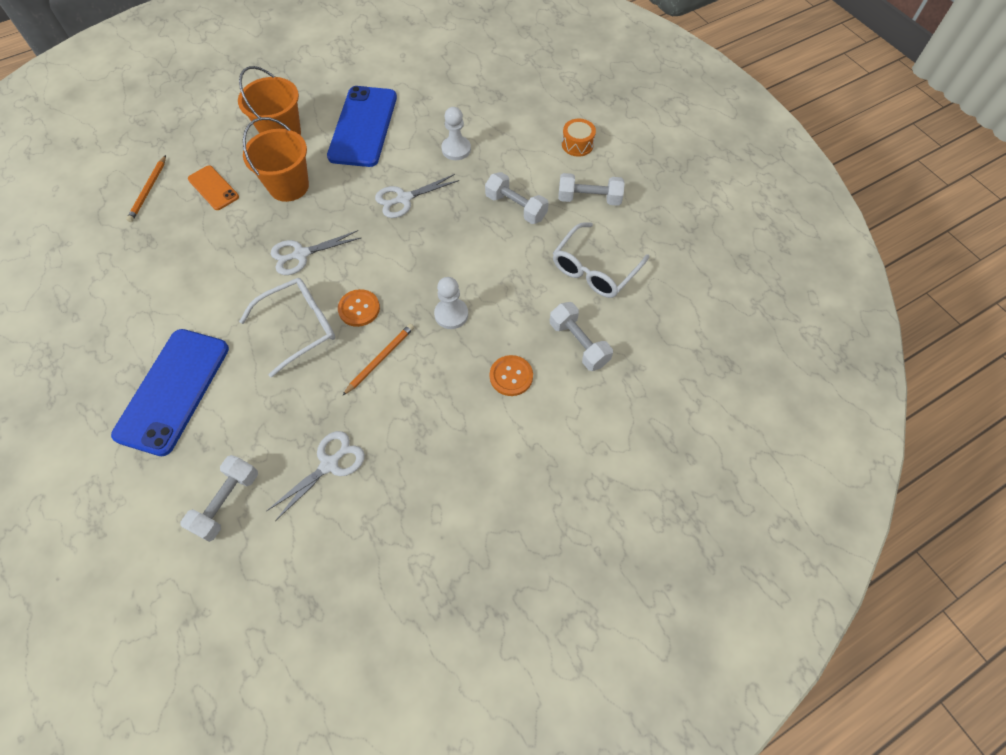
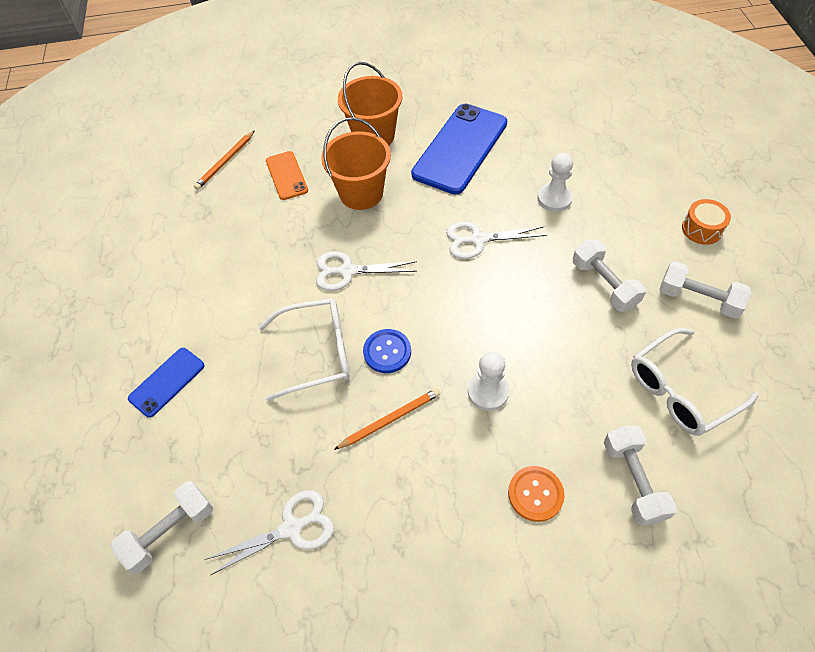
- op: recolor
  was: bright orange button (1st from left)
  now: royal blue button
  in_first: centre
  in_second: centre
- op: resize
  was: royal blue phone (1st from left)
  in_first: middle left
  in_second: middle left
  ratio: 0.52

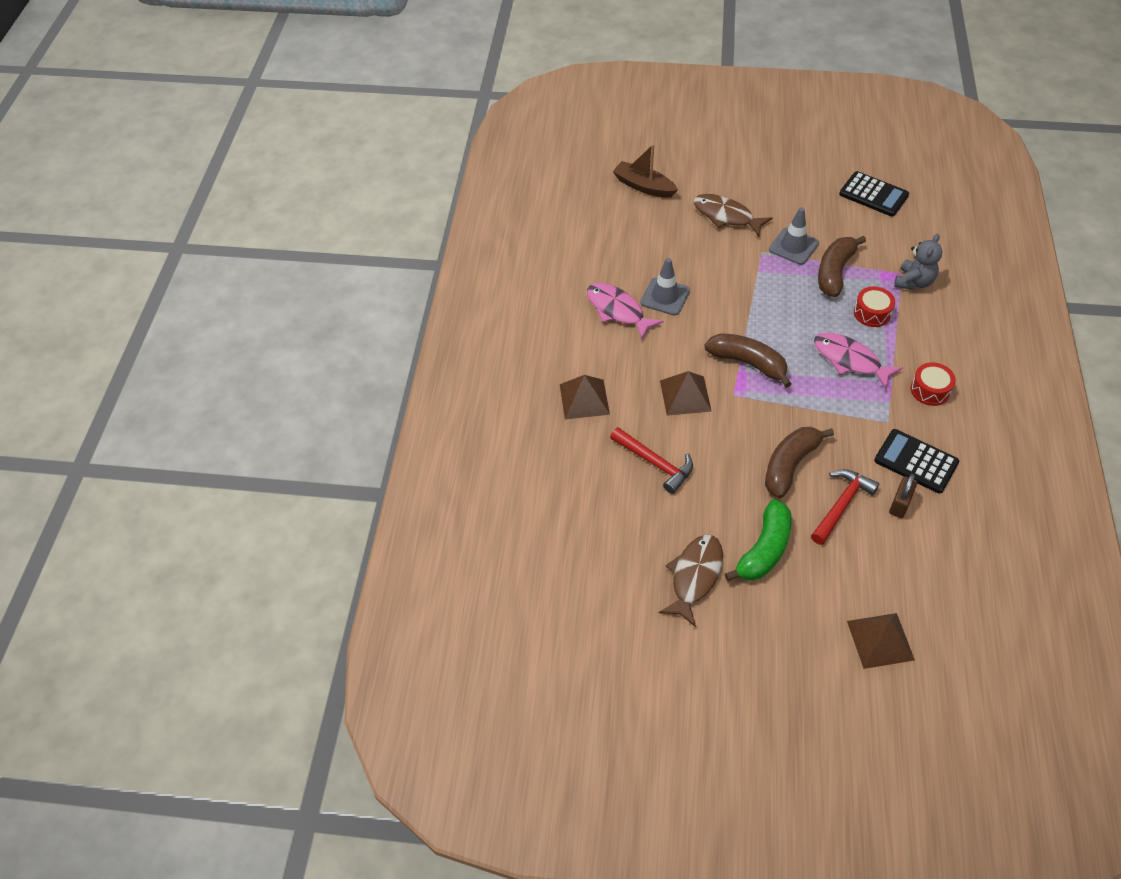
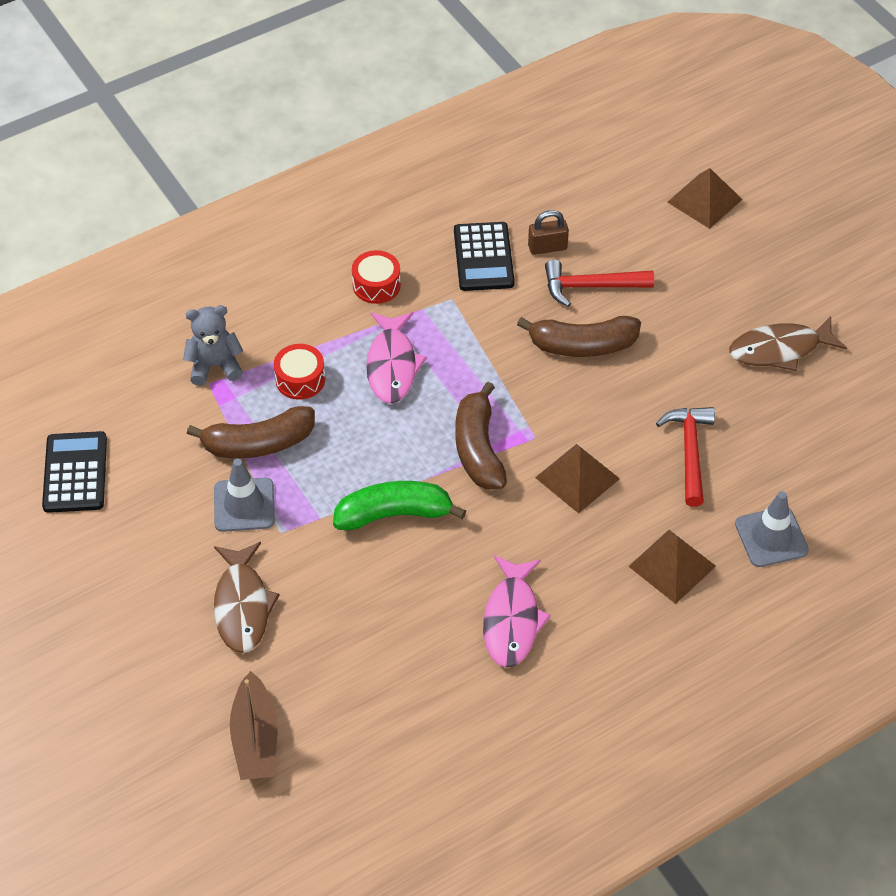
- op: move
  was: gray traffic cone (1st from left in the first image)
  now: gray traffic cone (2nd from left)
  in_first: top centre
  in_second: middle right
- op: move
  was: leaf-green toy banana
  in_first: middle right
  in_second: centre

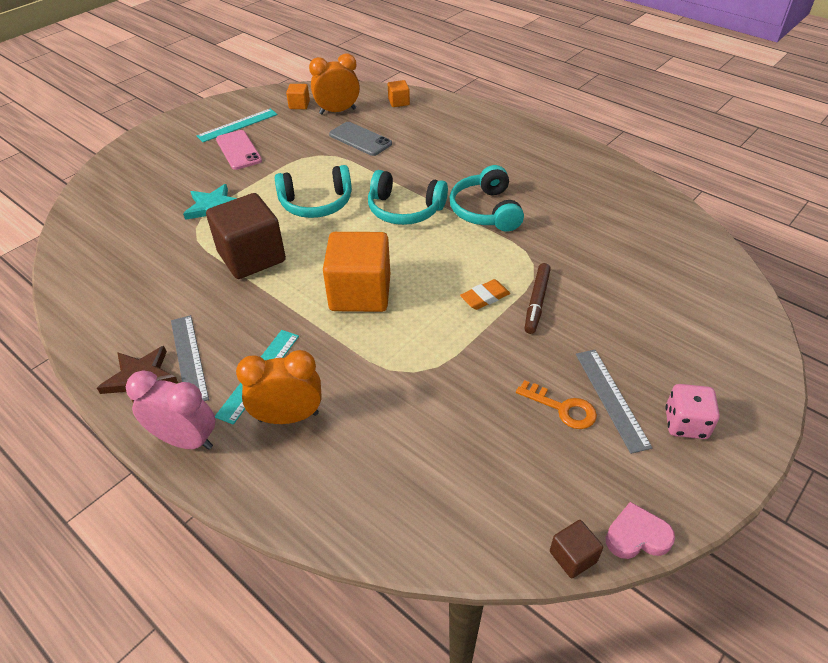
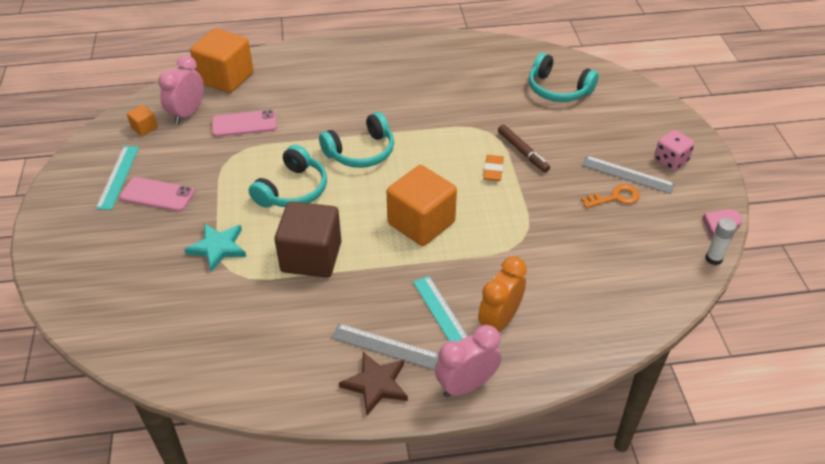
- op: recolor
  was: bright orange alarm clock (2nd from left)
  now: pink alarm clock (1st from left)
  in_first: top centre
  in_second: top left
- op: resize
  was: bright orange cube (3rd from left in the first image)
  in_first: top centre
  in_second: top left
  ratio: 2.25
- op: recolor
  was: gray phone
  now: pink phone (2nd from left)
  in_first: top centre
  in_second: top left
- op: move
  was: teal over-ear headphones (3rd from left)
  in_first: top centre
  in_second: top right
- op: replace
  was: brown cube (2nd from left)
  now: pure white glue
  in_first: bottom right
  in_second: middle right

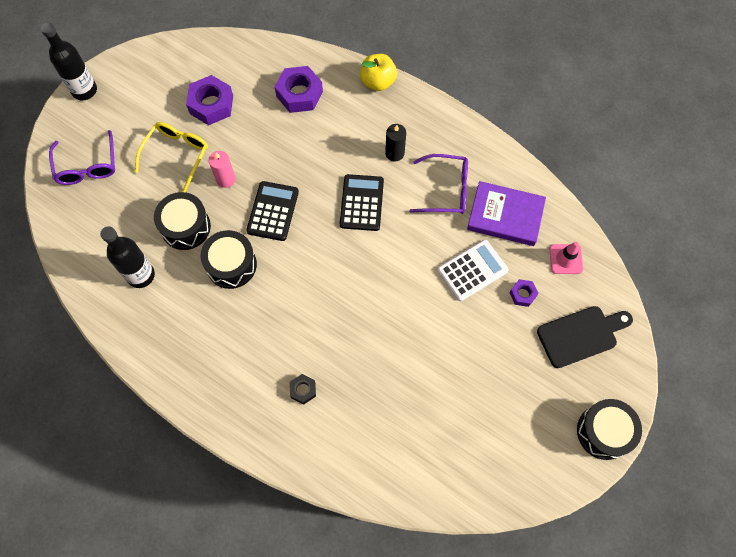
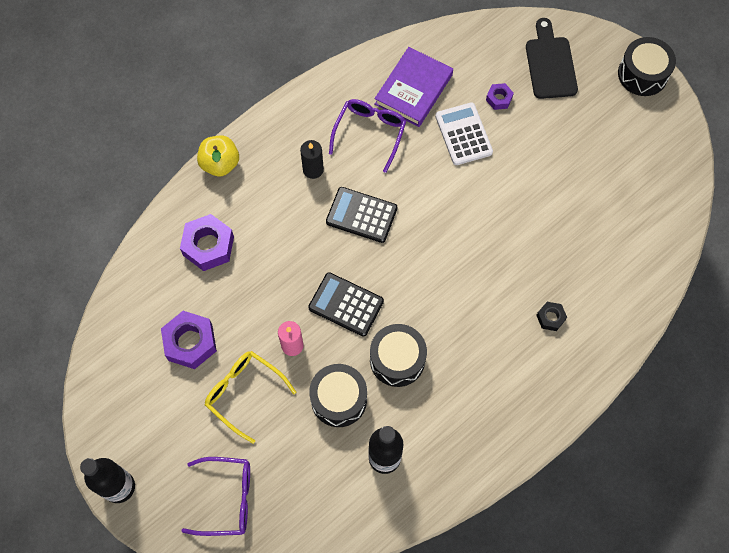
- op: delete
  was: pink traffic cone
  in_first: middle right

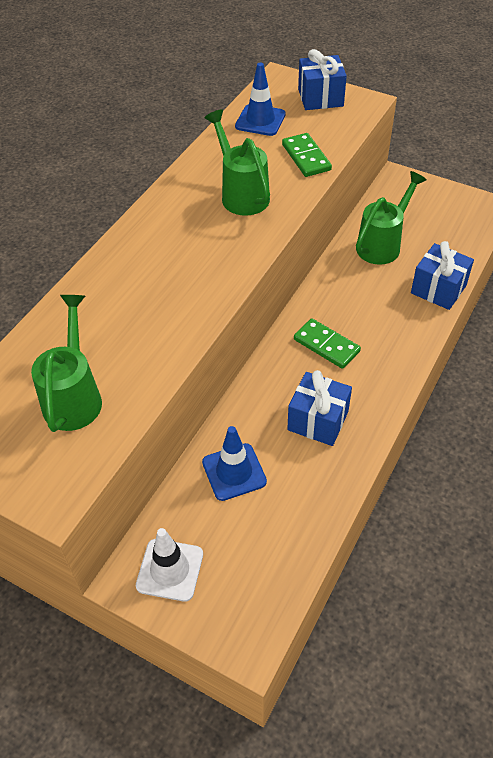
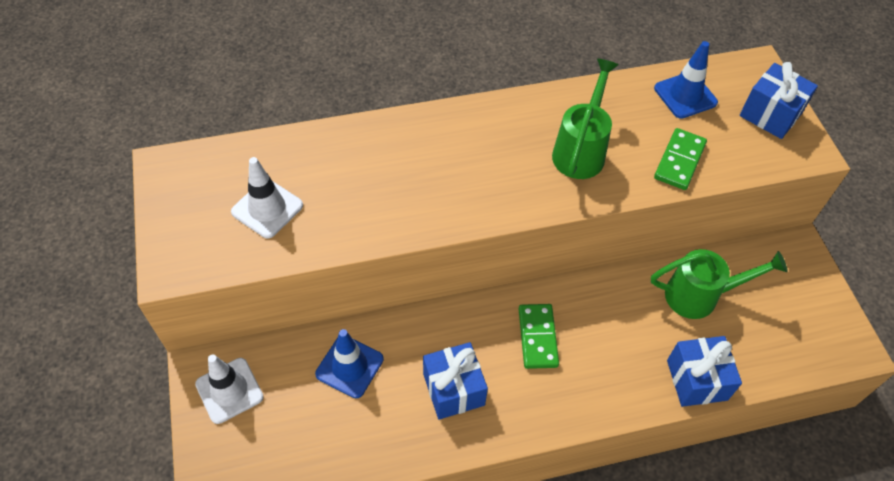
- op: replace
  was: leaf-green watering can (1st from left)
  now: pure white traffic cone (2nd from left)
  in_first: middle left
  in_second: middle left

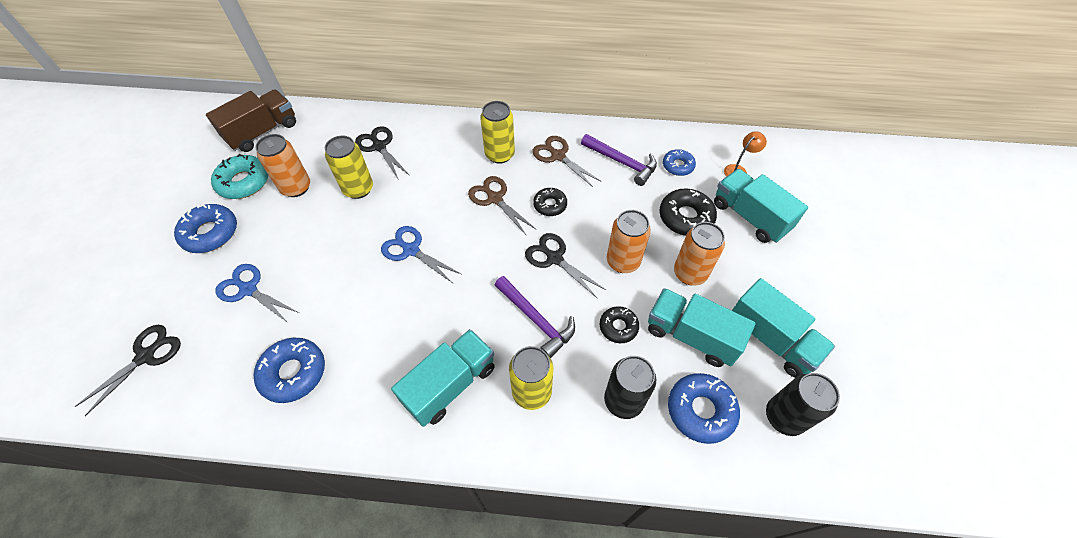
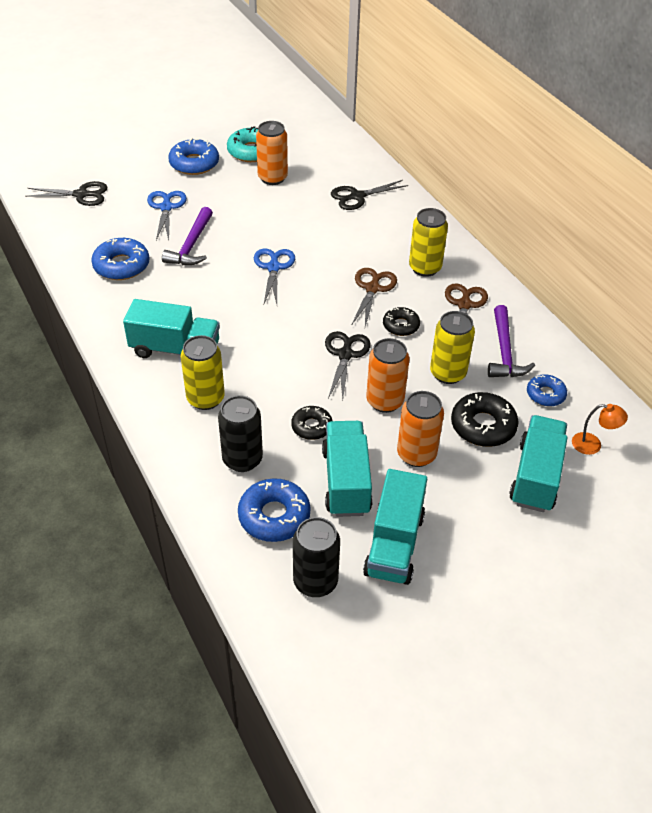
- op: delete
  was: brown truck
  in_first: top left
- op: rotate
  was: jet-black pair of scissors (2nd from left in the first image)
  in_first: top centre
  in_second: top centre
  clockwise: -135
- op: move
  was: yellow tin (1st from left in the first image)
  now: yellow tin (3rd from left)
  in_first: top left
  in_second: middle right
- op: move
  was: violet claw hammer (1st from left)
  in_first: centre
  in_second: top left

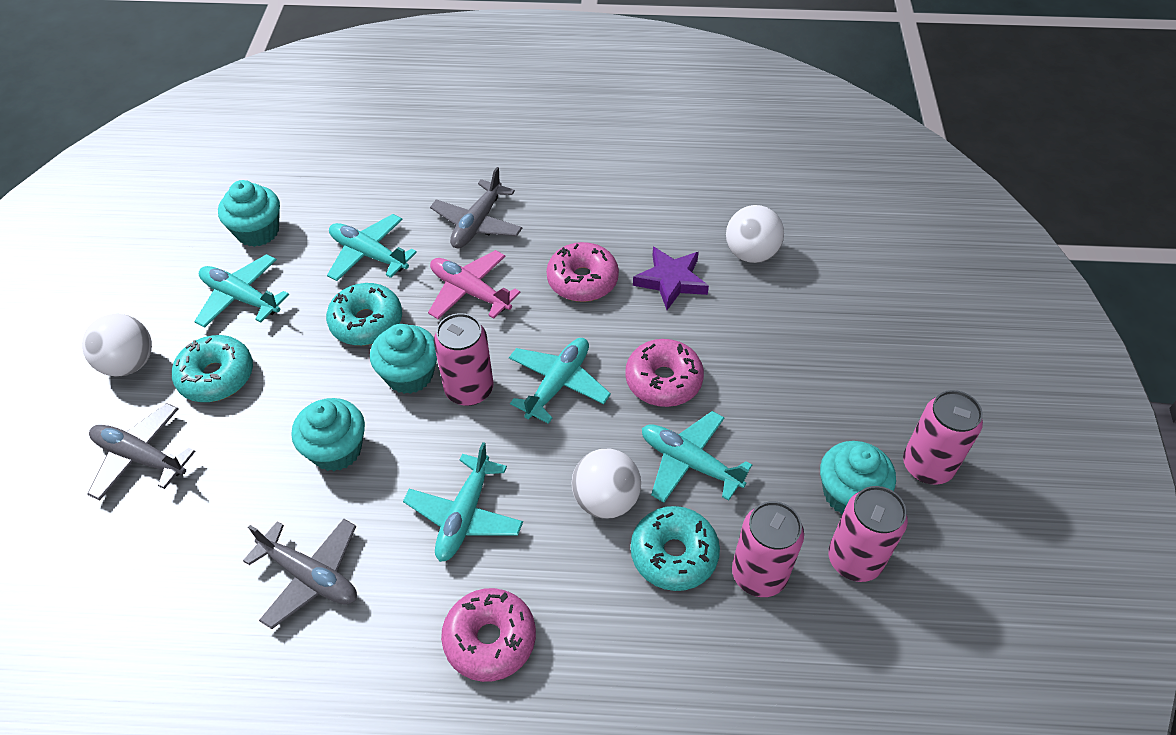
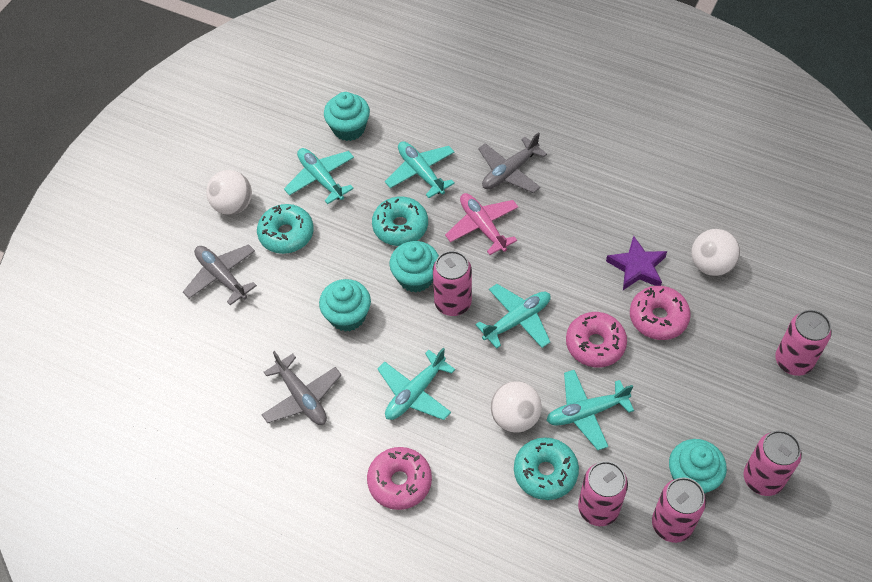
- op: move
  was: pink donut (2nd from left in the first image)
  now: pink donut (3rd from left)
  in_first: centre
  in_second: middle right
- op: rotate
  was: teal plane (5th from left)
  in_first: centre
  in_second: bottom right
  clockwise: -75
- op: insert
  now: pink tin (5th from left)
  in_second: middle right

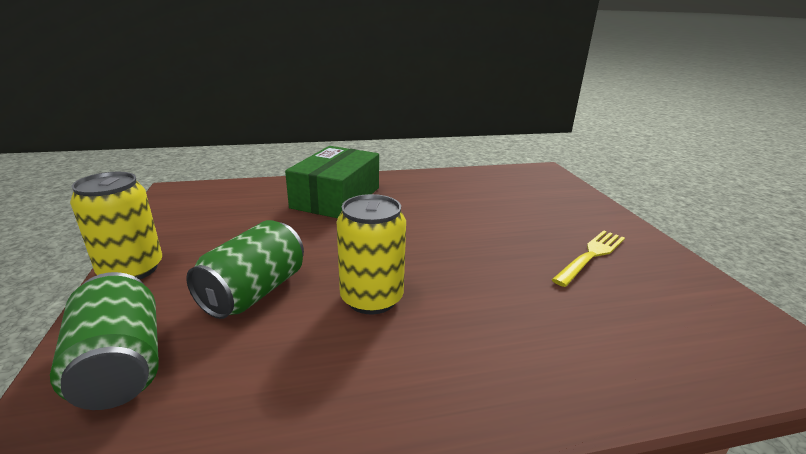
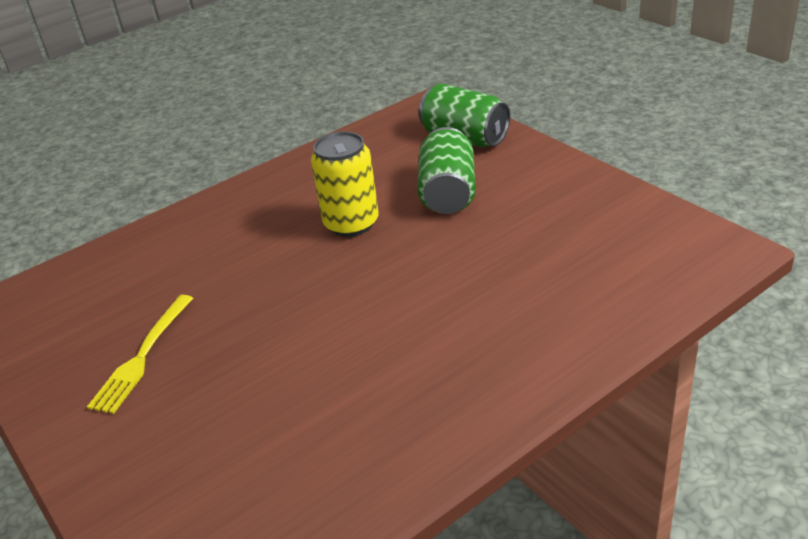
- op: delete
  was: leaf-green parcel
  in_first: centre
- op: delete
  was: yellow tin (1st from left)
  in_first: middle left

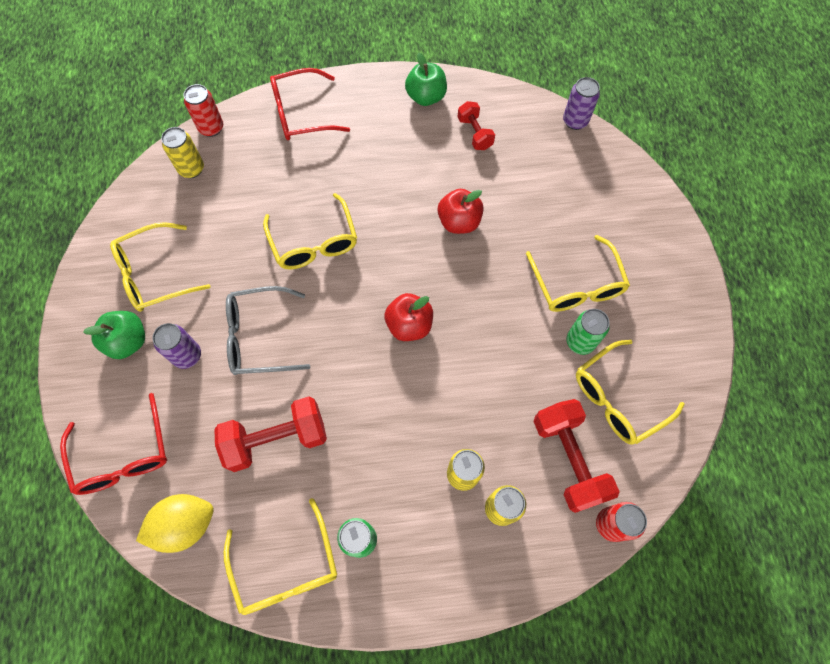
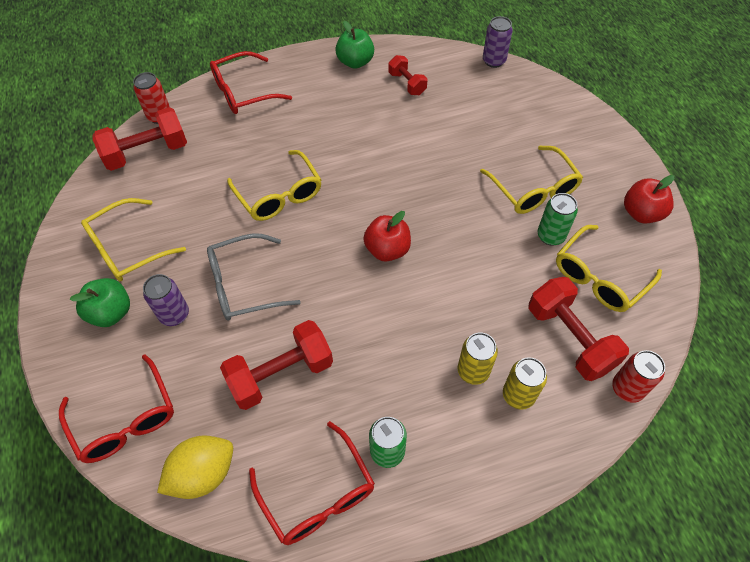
- op: replace
  was: yellow tin (1st from left)
  now: red hand weight (1st from left)
  in_first: top left
  in_second: top left
- op: move
  was: red apple fruit (2nd from left)
  in_first: top centre
  in_second: middle right
- op: recolor
  was: yellow eyeglasses (2nd from left)
  now: red eyeglasses (3rd from left)
  in_first: bottom centre
  in_second: bottom centre

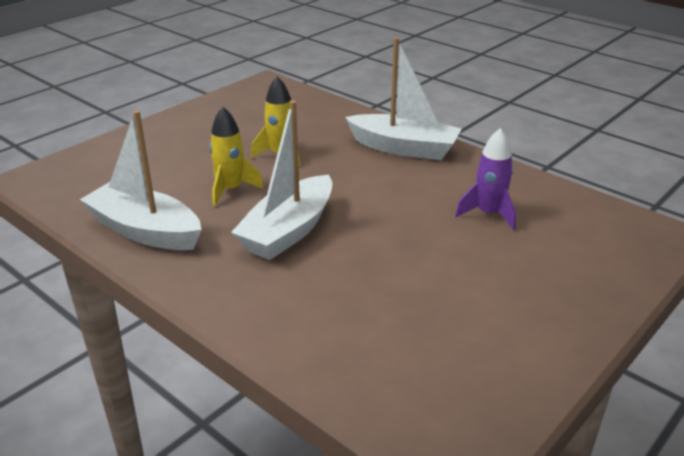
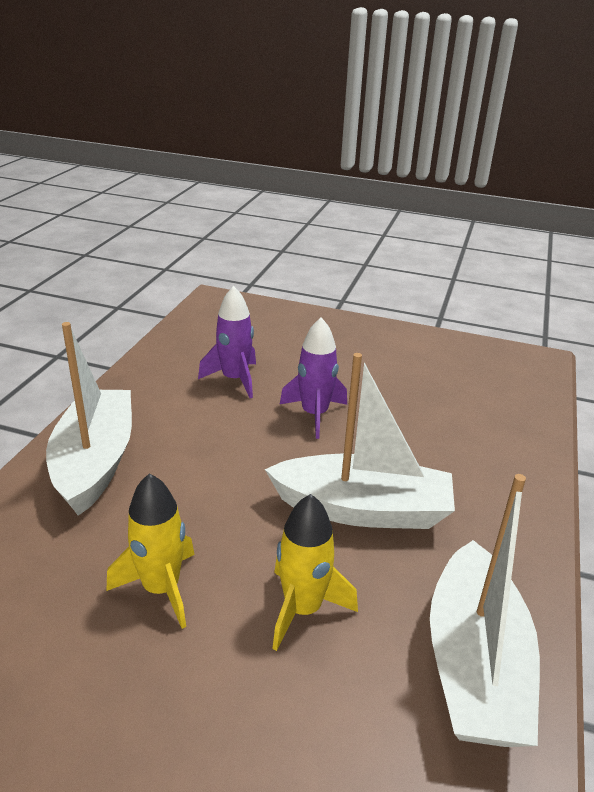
- op: insert
  now: violet toy rocket (2nd from left)
  in_second: centre

